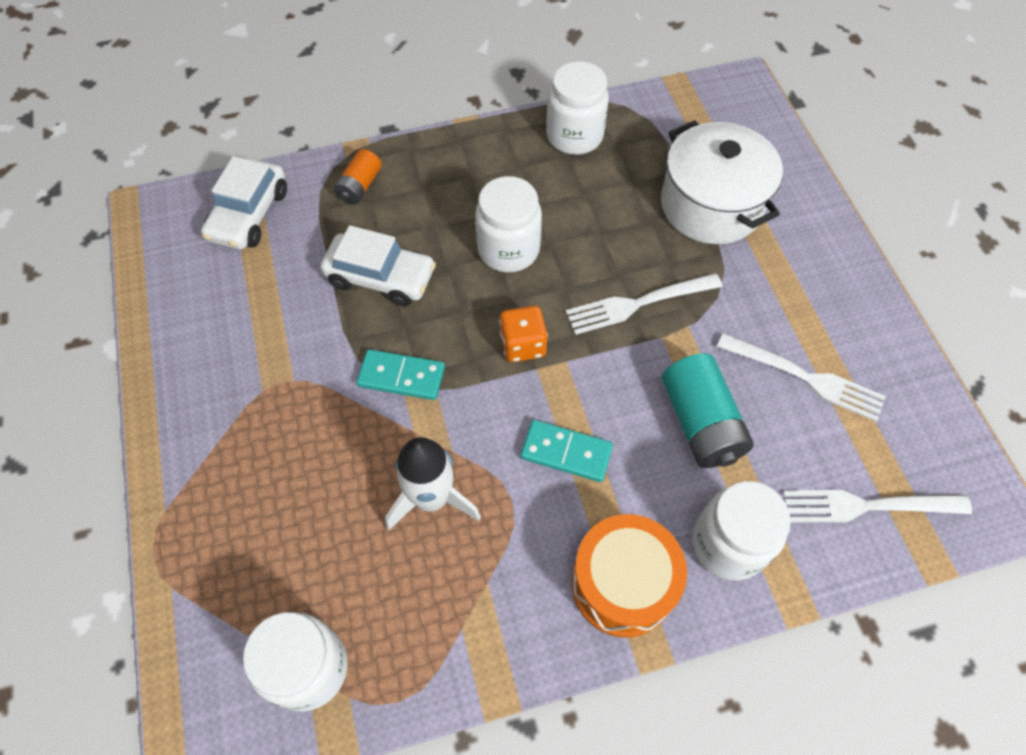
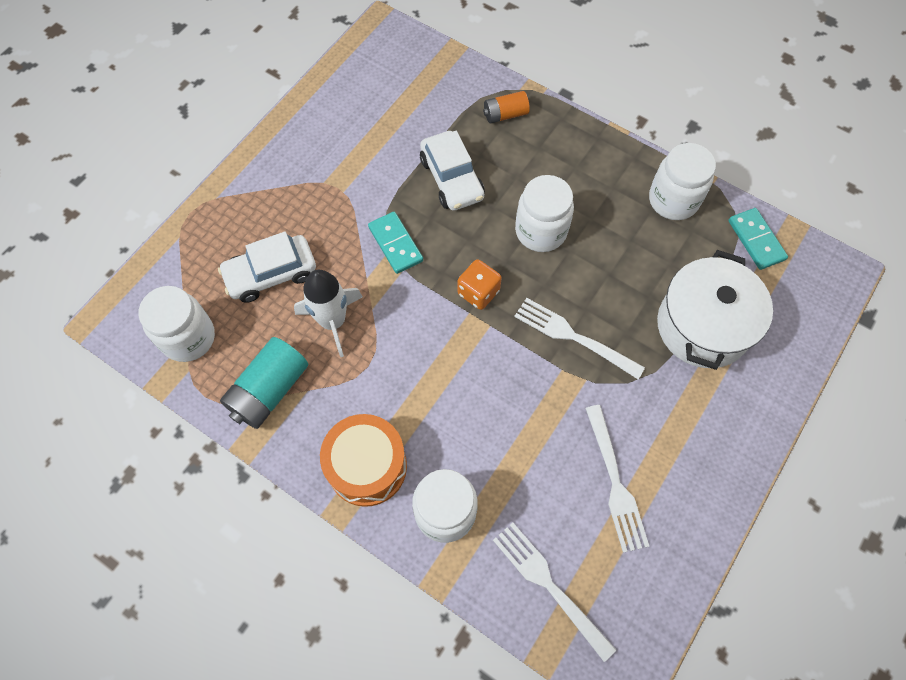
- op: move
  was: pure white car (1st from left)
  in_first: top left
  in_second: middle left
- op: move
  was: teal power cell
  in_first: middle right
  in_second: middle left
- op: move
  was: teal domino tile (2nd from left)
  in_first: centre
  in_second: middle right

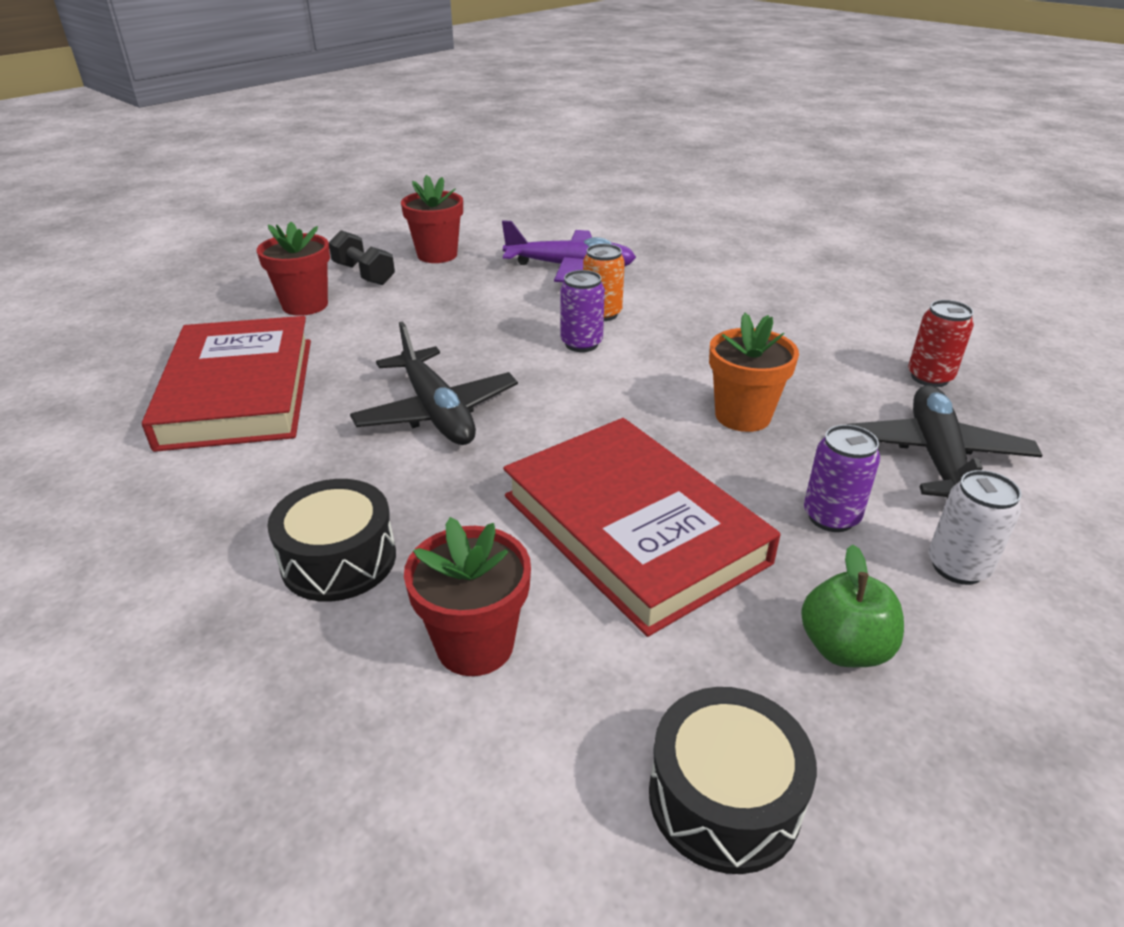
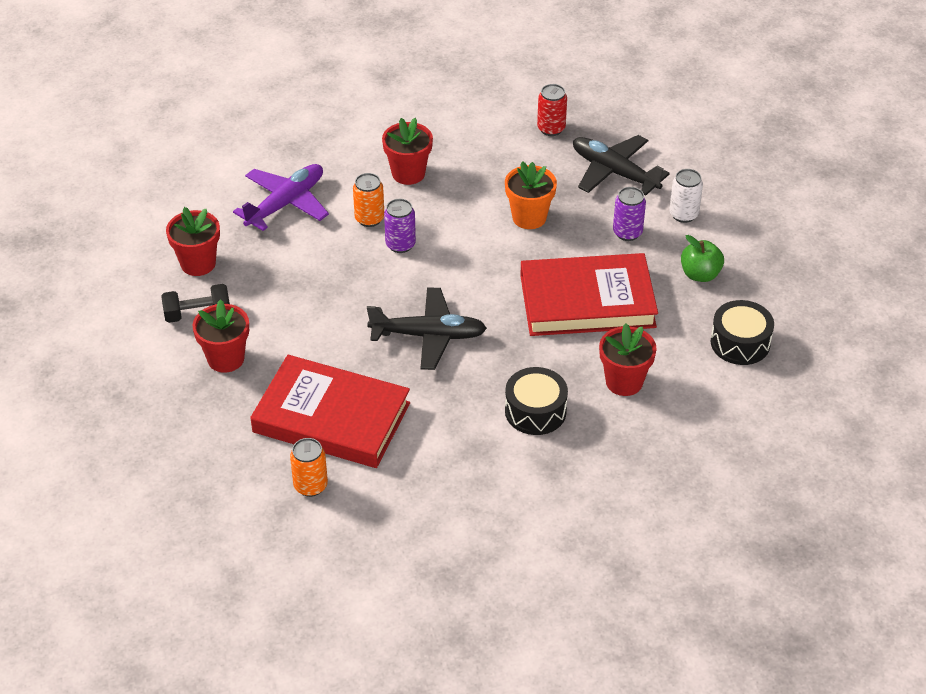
- op: insert
  now: red plant pot (3rd from left)
  in_second: top centre
- op: insert
  now: bright orange tin (1st from left)
  in_second: bottom centre

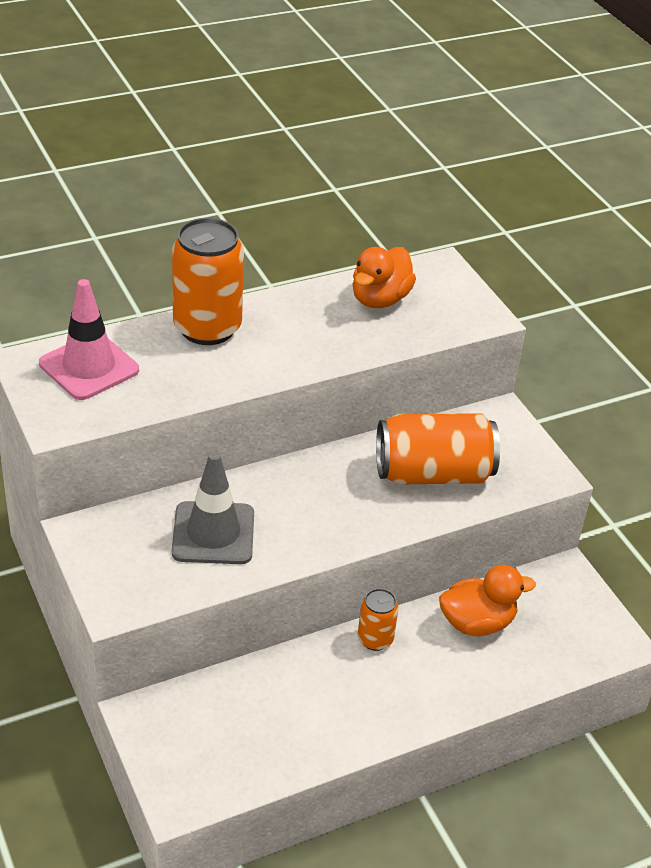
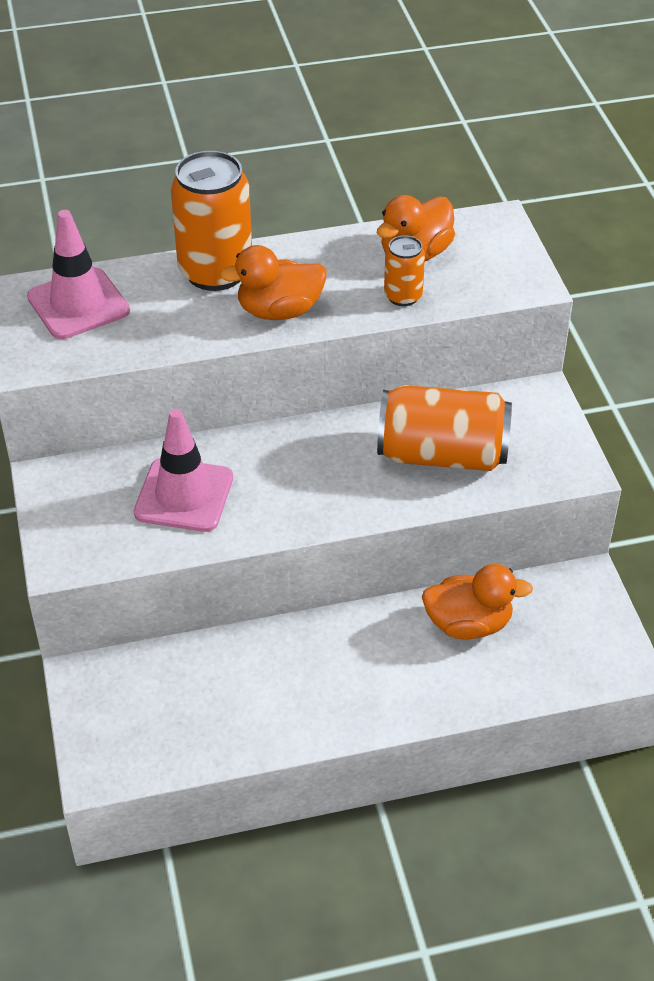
- op: recolor
  was: gray traffic cone
  now: pink traffic cone (2nd from left)
  in_first: middle left
  in_second: middle left
- op: move
  was: bright orange tin (2nd from left)
  in_first: bottom centre
  in_second: top centre
- op: insert
  now: bright orange duck (1st from left)
  in_second: top centre

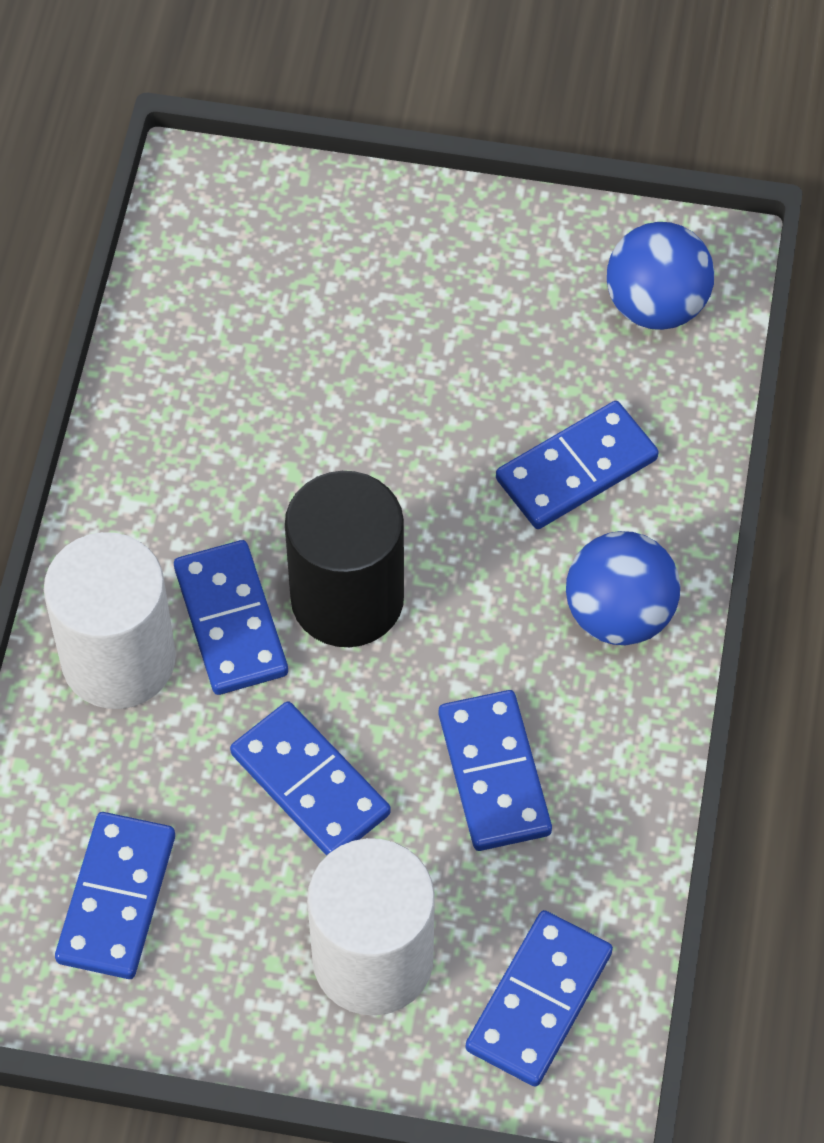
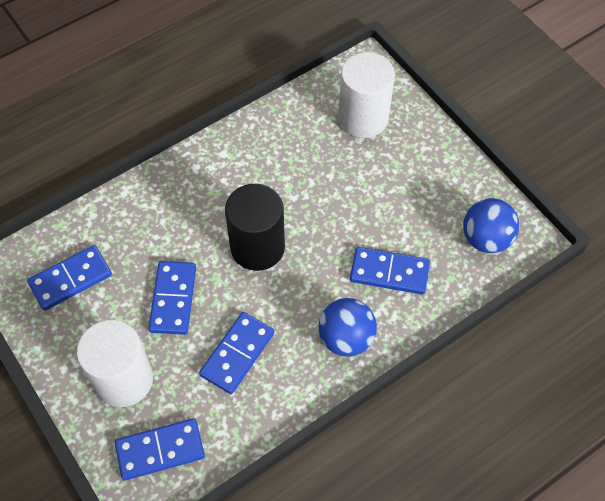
- op: move
  was: pure white cylinder (1st from left in the first image)
  now: pure white cylinder (2nd from left)
  in_first: middle left
  in_second: top centre
- op: delete
  was: royal blue domino tile (2nd from left)
  in_first: middle left

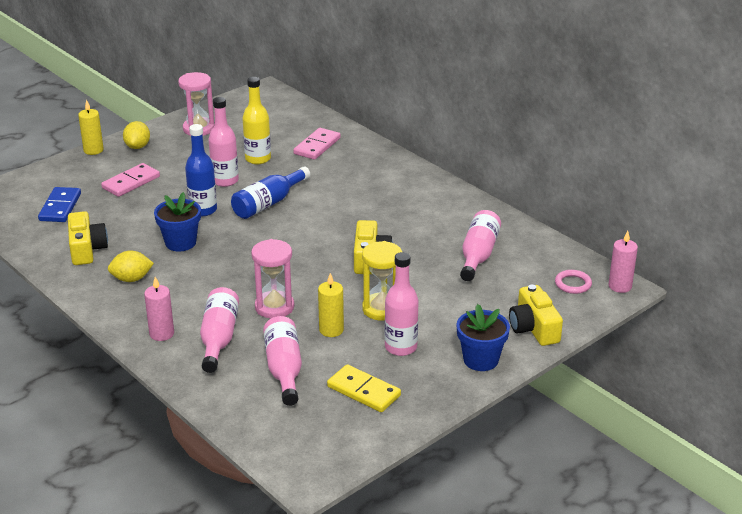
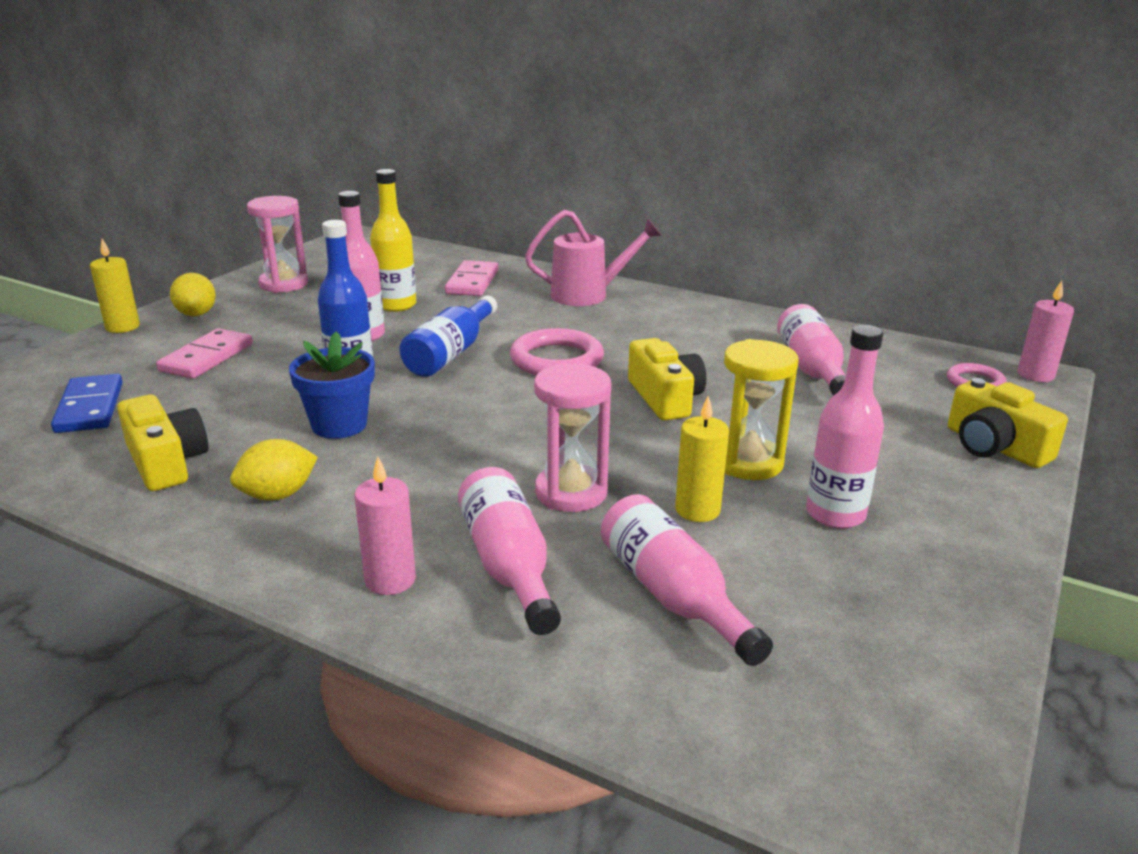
- op: delete
  was: royal blue plant pot (2nd from left)
  in_first: centre
- op: delete
  was: yellow domino tile
  in_first: bottom centre
- op: insert
  now: pink watering can
  in_second: top centre
- op: insert
  now: pink ring (1st from left)
  in_second: centre

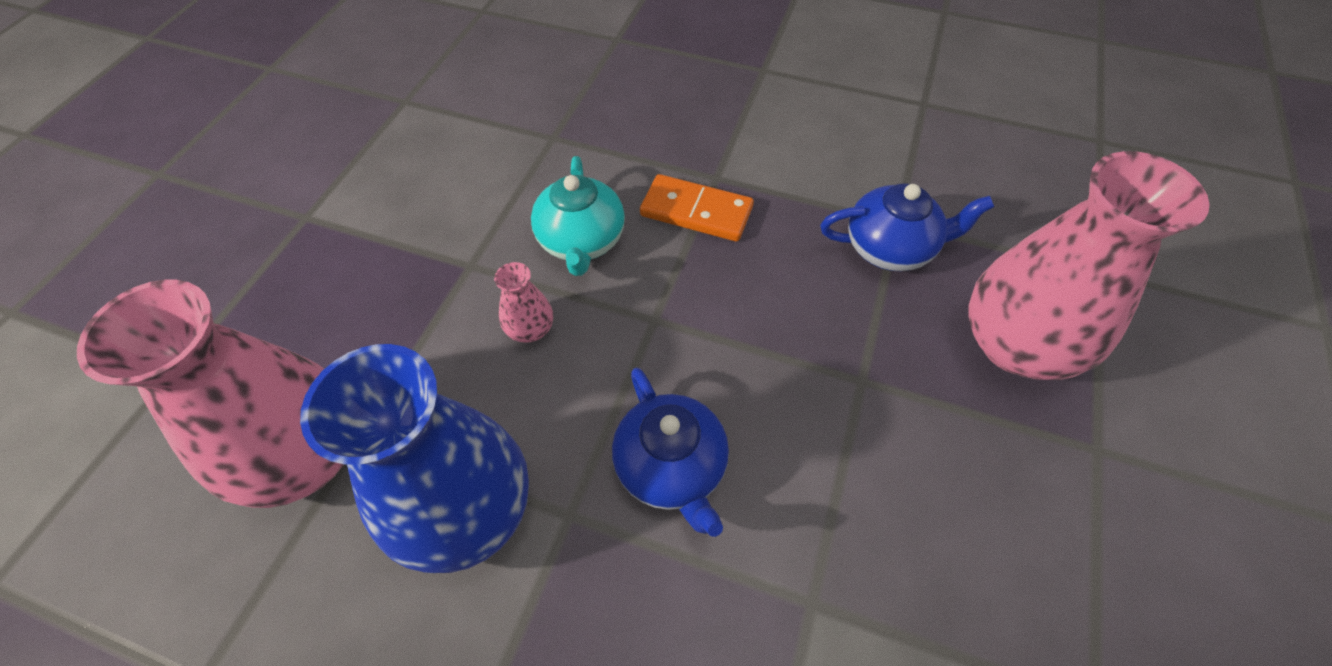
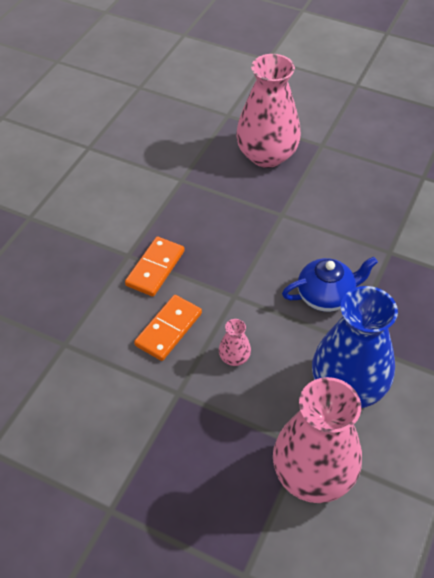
- op: replace
  was: teal china teapot
  now: bright orange domino tile (2nd from left)
  in_first: top centre
  in_second: centre
- op: delete
  was: royal blue china teapot (2nd from left)
  in_first: middle right

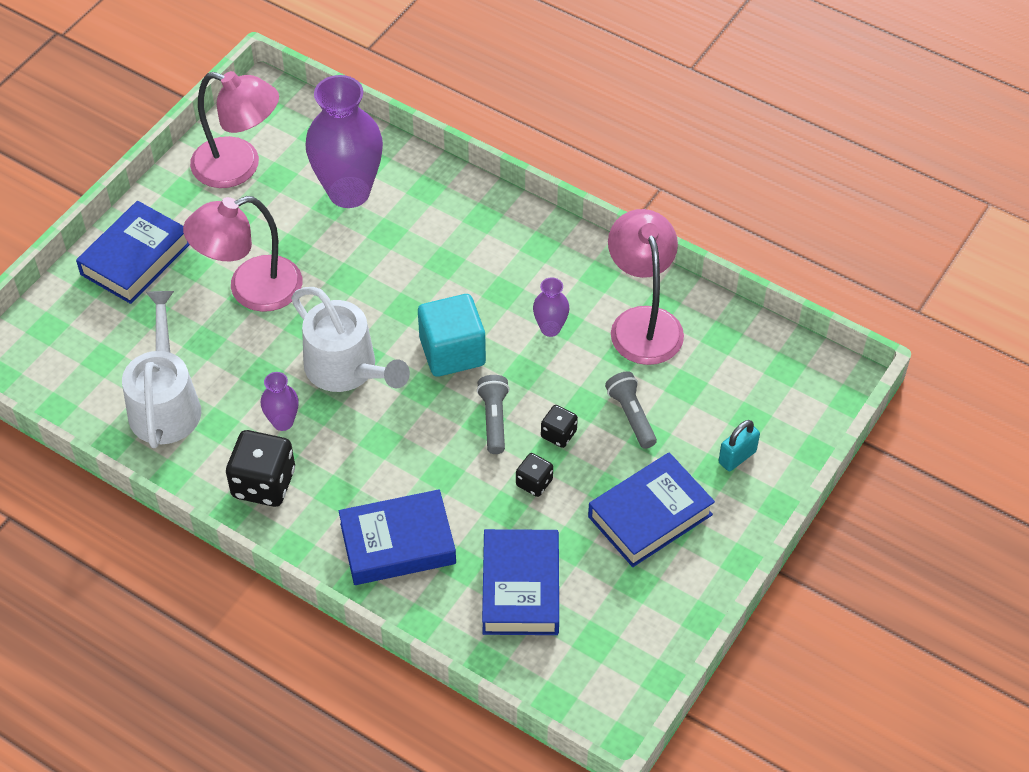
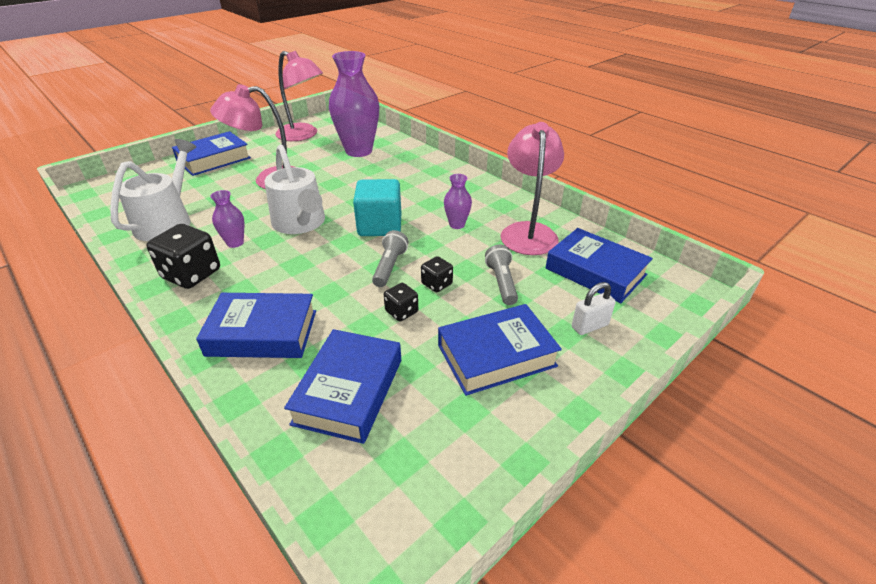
- op: recolor
  was: teal padlock
  now: pure white padlock
  in_first: middle right
  in_second: middle right
- op: insert
  now: royal blue book (5th from left)
  in_second: middle right

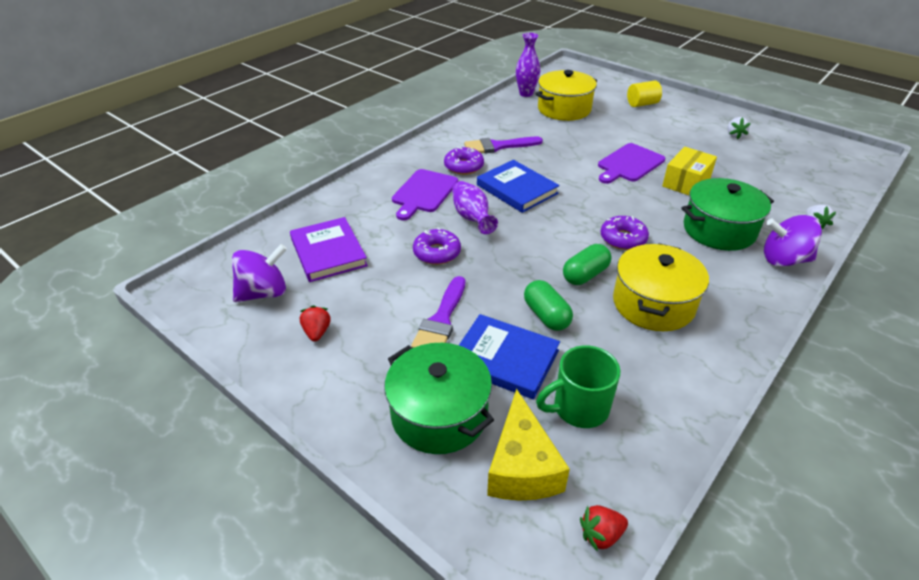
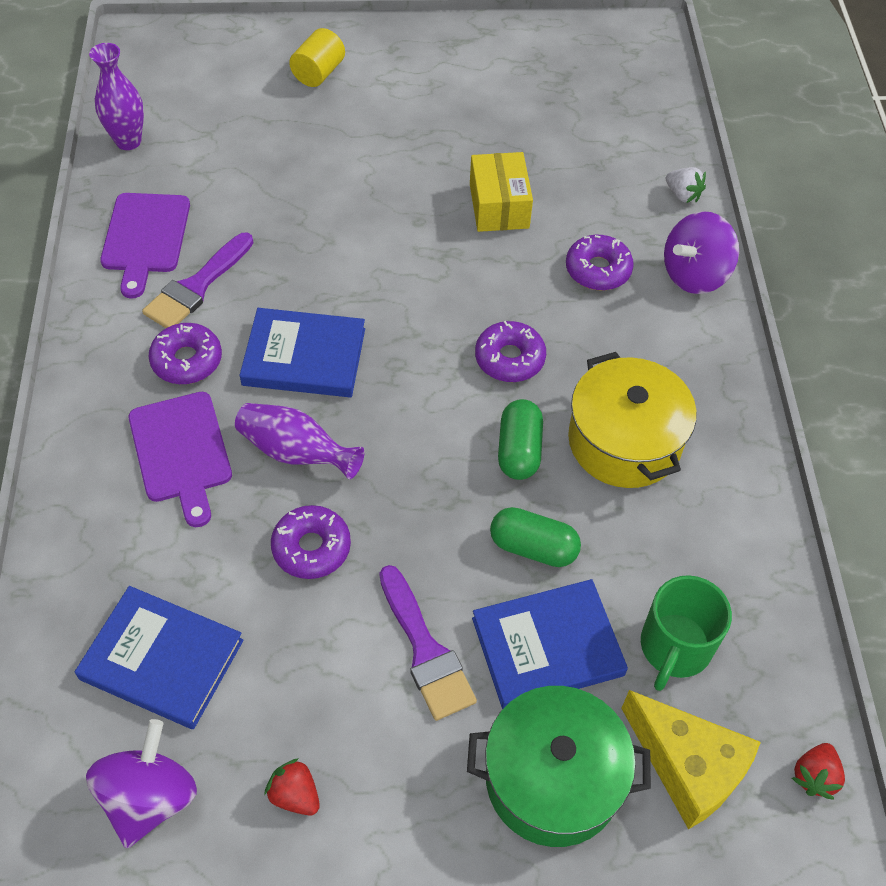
- op: delete
  was: yellow cooking pot (1st from left)
  in_first: top centre
- op: delete
  was: pure white berry (1st from left)
  in_first: top right
- op: move
  was: violet bread board (2nd from left in the first image)
  now: violet bread board (1st from left)
  in_first: top right
  in_second: top left
- op: replace
  was: leaf-green cooking pot (2nd from left)
  now: violet donut (4th from left)
  in_first: middle right
  in_second: top right
- op: recolor
  was: violet book
  now: royal blue book (1st from left)
  in_first: centre
  in_second: bottom left

